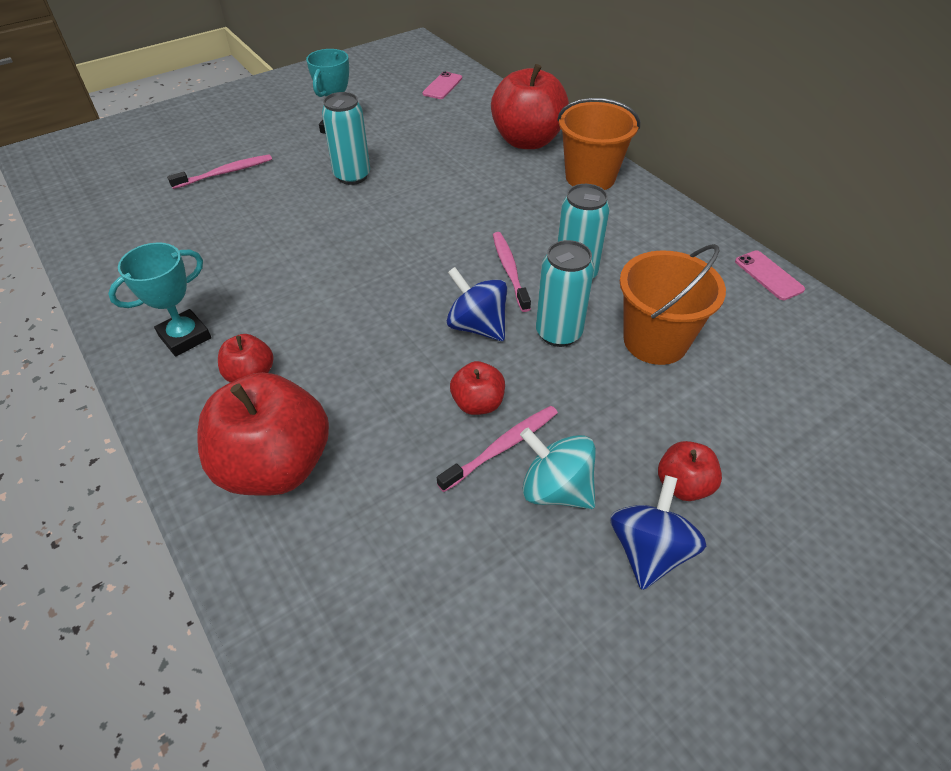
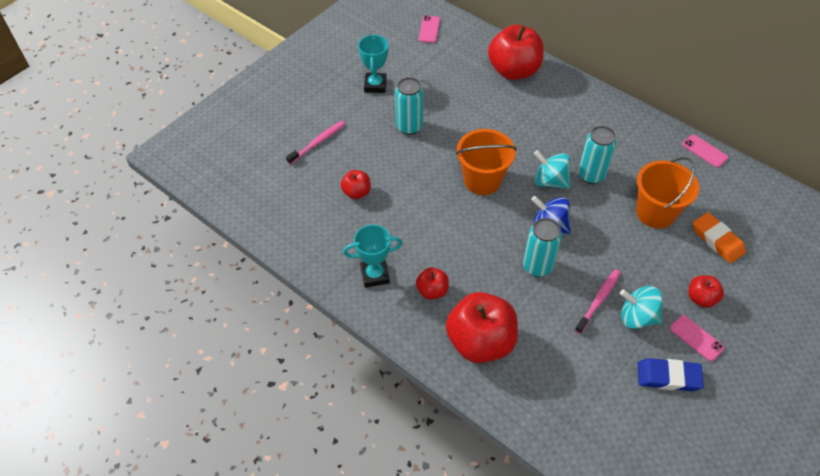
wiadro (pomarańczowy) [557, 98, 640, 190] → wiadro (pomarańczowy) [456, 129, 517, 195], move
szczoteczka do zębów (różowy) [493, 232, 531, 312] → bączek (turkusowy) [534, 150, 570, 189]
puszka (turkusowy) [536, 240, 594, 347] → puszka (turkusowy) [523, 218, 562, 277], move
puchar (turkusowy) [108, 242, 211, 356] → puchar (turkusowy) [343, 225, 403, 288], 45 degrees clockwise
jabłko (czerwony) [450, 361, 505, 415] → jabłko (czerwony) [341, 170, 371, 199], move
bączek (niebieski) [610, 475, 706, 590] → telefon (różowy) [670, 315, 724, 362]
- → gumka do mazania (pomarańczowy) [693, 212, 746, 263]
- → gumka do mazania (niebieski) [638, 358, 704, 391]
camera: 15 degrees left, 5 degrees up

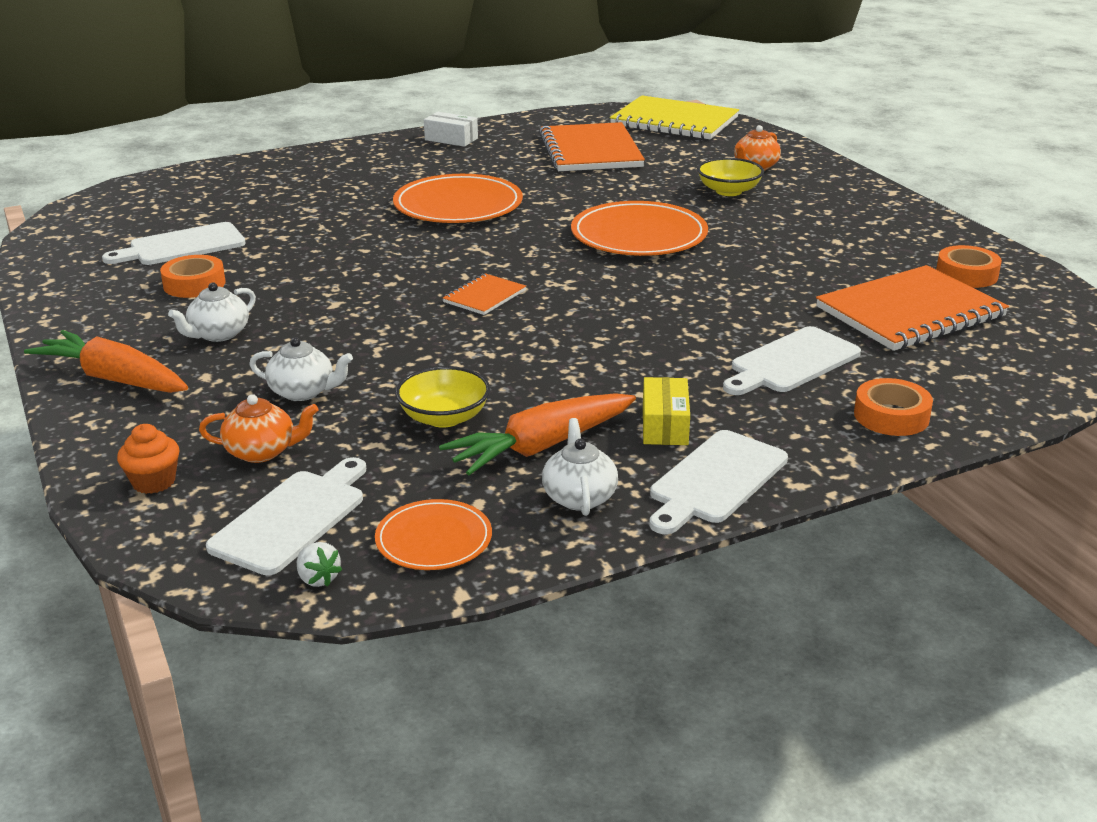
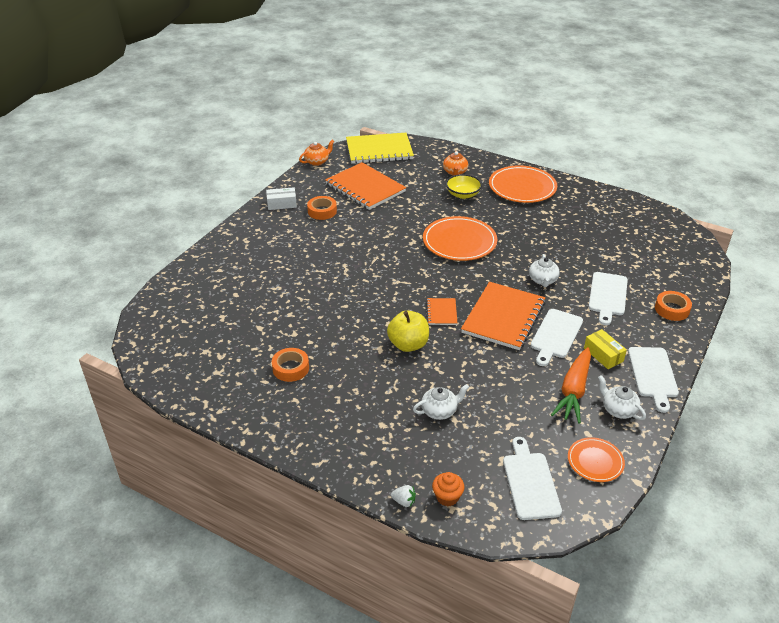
talerz (pomarańczowy) [393, 174, 523, 223] → talerz (pomarańczowy) [489, 165, 557, 203], move
deska do krojenia (biały) [102, 222, 246, 265] → deska do krojenia (biały) [531, 309, 583, 366], move
taśma klejąca (pomarańczowy) [936, 245, 1002, 288] → taśma klejąca (pomarańczowy) [307, 196, 337, 220], move
zeszyt (pomarańczowy) [816, 265, 1009, 351] → zeszyt (pomarańczowy) [461, 282, 545, 350], move
imbryk (biały) [168, 282, 256, 342] → imbryk (biały) [529, 254, 560, 287], move
marchewka (pomarańczowy) [24, 330, 188, 393] → -
miska (żółty) [395, 366, 490, 428] → -
imbryk (pomarańczowy) [199, 394, 319, 463] → imbryk (pomarańczowy) [299, 139, 334, 166], move
truskawka (biały) [297, 542, 342, 587] → truskawka (biały) [391, 485, 416, 507], move
- → jabłko (żółty) [387, 311, 429, 352]
camera: 35 degrees left, 10 degrees up

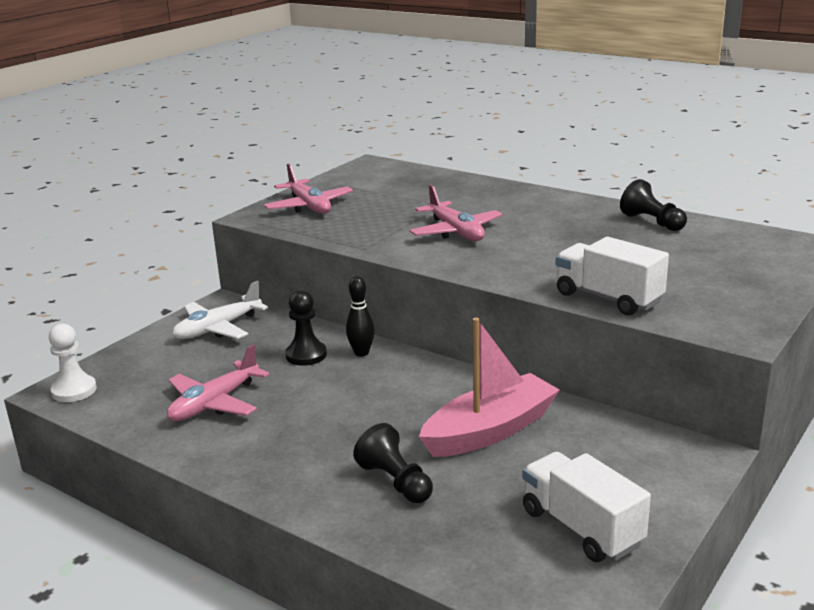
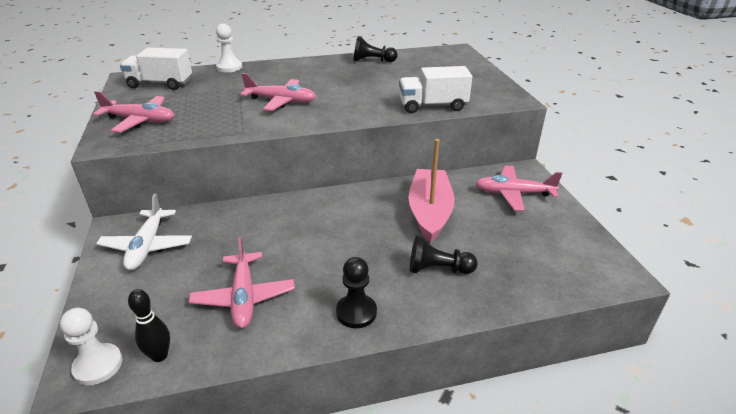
kręgiel (czarny) [346, 276, 375, 357] → kręgiel (czarny) [128, 289, 170, 362], move
pionek (czarny) [285, 290, 327, 366] → pionek (czarny) [336, 257, 377, 328], move
ciężarówka (biały) [523, 452, 651, 562] → ciężarówka (biały) [120, 48, 192, 90], move
- → pionek (biały) [216, 24, 242, 72]
- → samolot (różowy) [475, 165, 563, 211]
camera: 50 degrees left, 10 degrees up

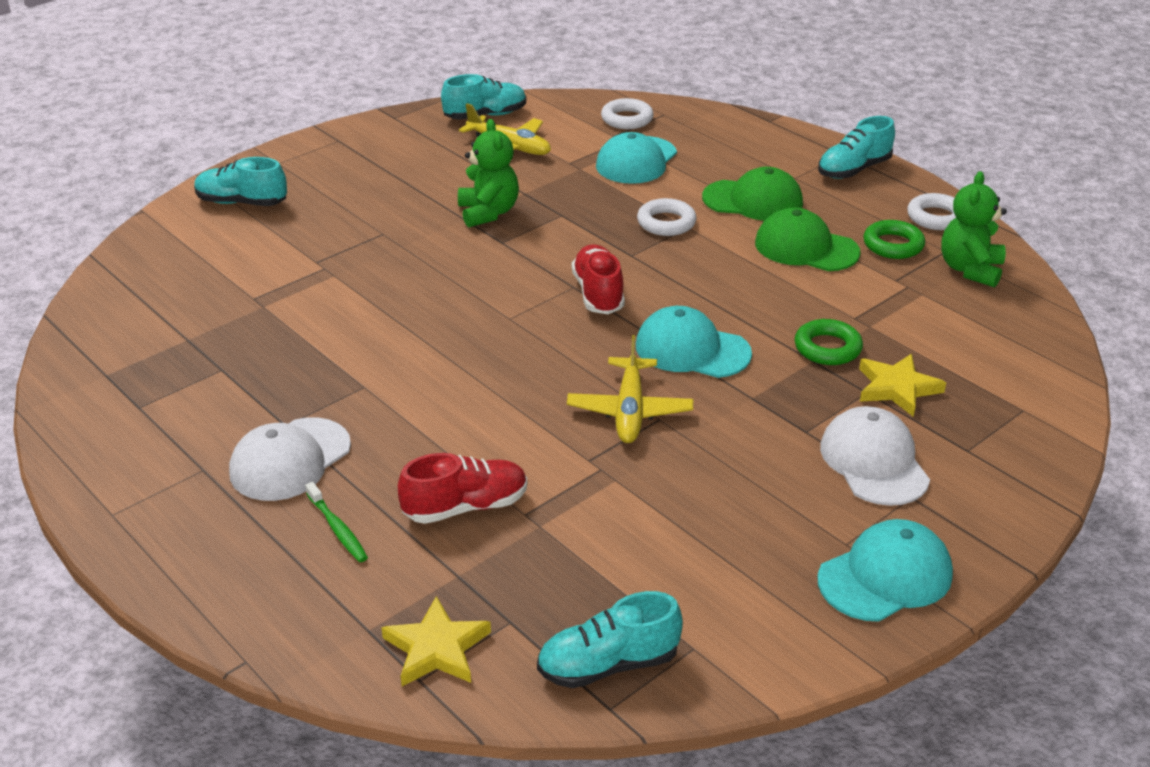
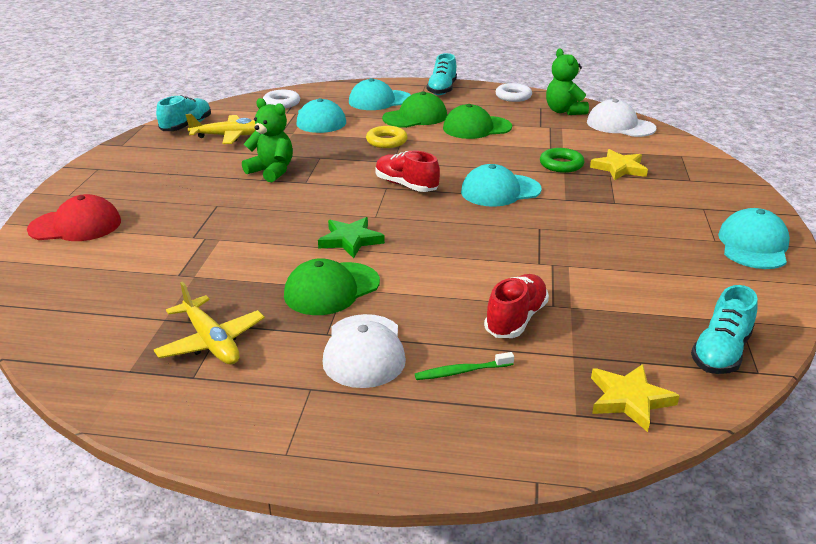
but (turkusowy) [194, 157, 287, 206] → czapka (czerwony) [27, 194, 121, 241]
pierścień (biały) [637, 198, 697, 236] → pierścień (żółty) [366, 126, 408, 148]
pierścień (zielony) [863, 220, 925, 259] → -
samolot (żółty) [567, 335, 693, 443] → samolot (żółty) [154, 281, 265, 365], move
czapka (biały) [820, 406, 930, 506] → czapka (biały) [587, 99, 656, 137], move
szczoteczka do zębów (zielony) [305, 482, 368, 562] → szczoteczka do zębów (zielony) [415, 352, 514, 380], 150 degrees clockwise
- → czapka (turkusowy) [349, 78, 411, 110]
- → gwiazda (zielony) [318, 217, 385, 258]
- → czapka (zielony) [284, 258, 380, 315]
camera: 40 degrees left, 5 degrees down

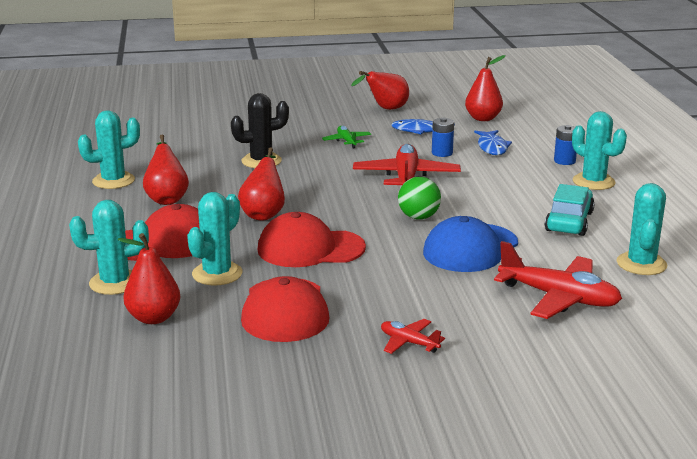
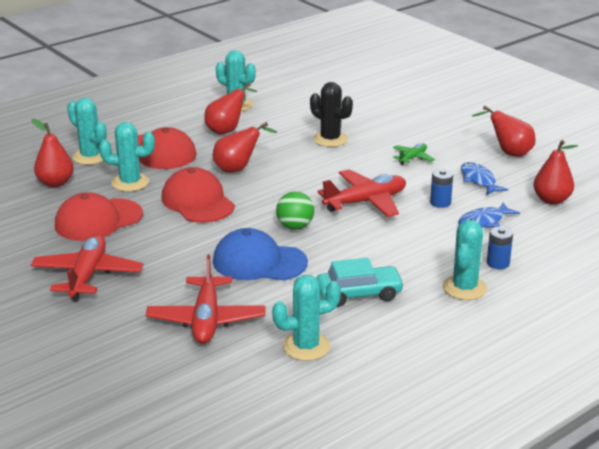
samolot (czerwony) [381, 319, 445, 354] → samolot (czerwony) [31, 234, 143, 301], x1.97
camera: 60 degrees right, 5 degrees up

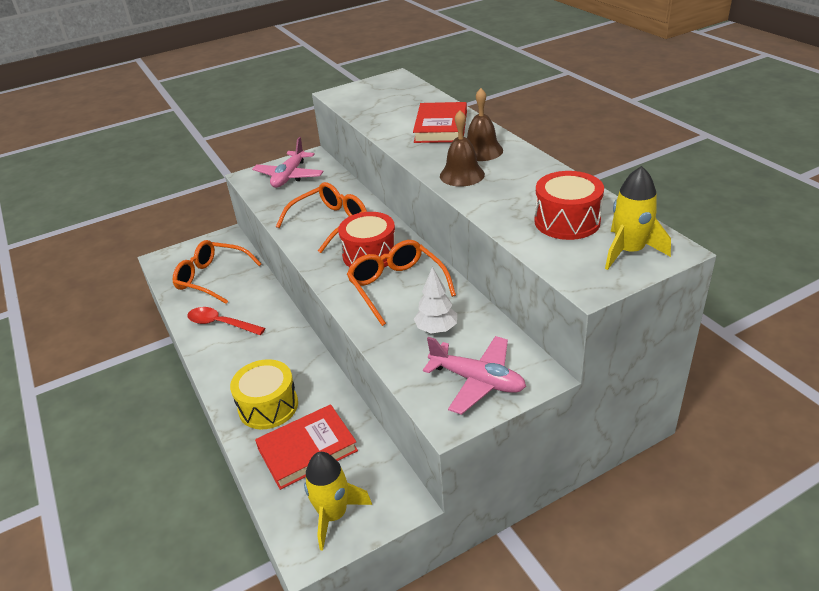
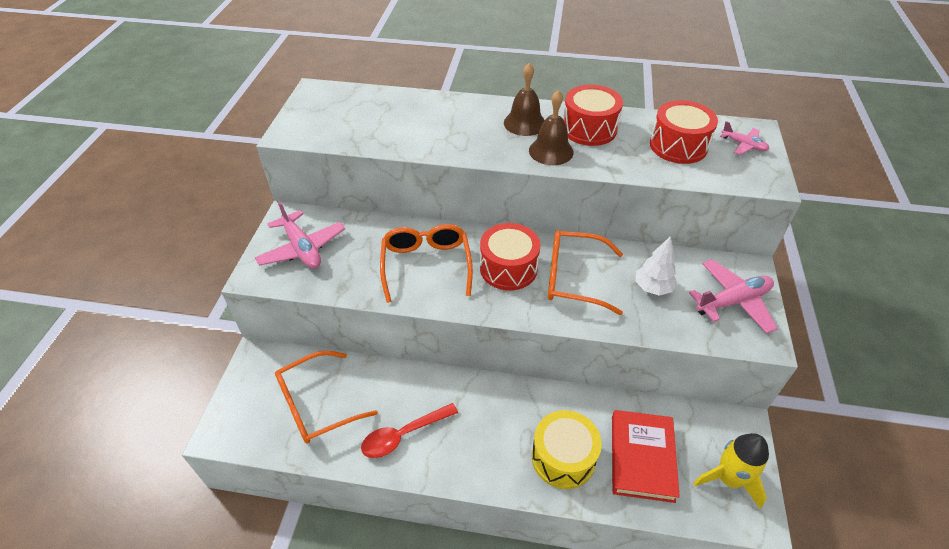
książka (czerwony) [413, 102, 467, 143] → -
rakieta (żółty) [605, 166, 671, 270] → samolot (różowy) [720, 121, 769, 155]
- → bęben (czerwony) [563, 85, 623, 146]
camera: 55 degrees left, 10 degrees up

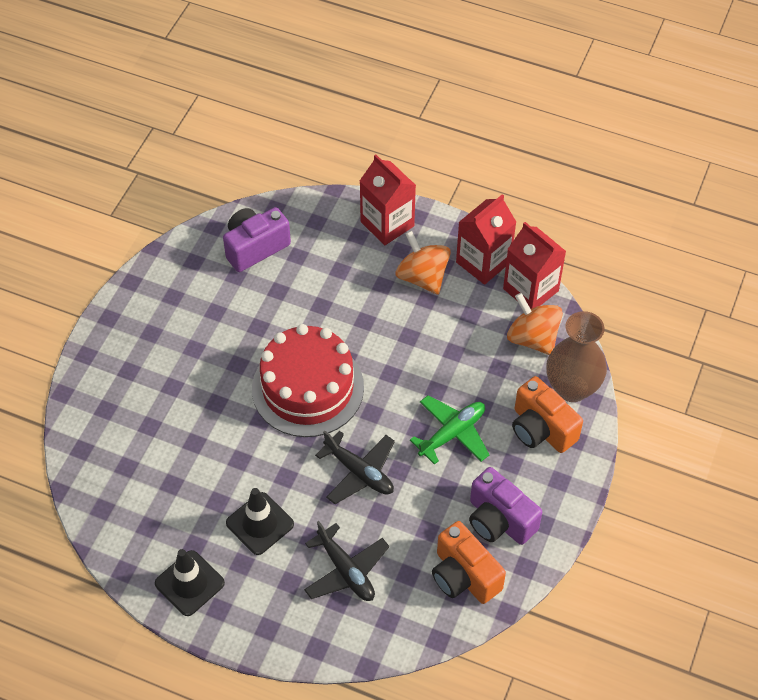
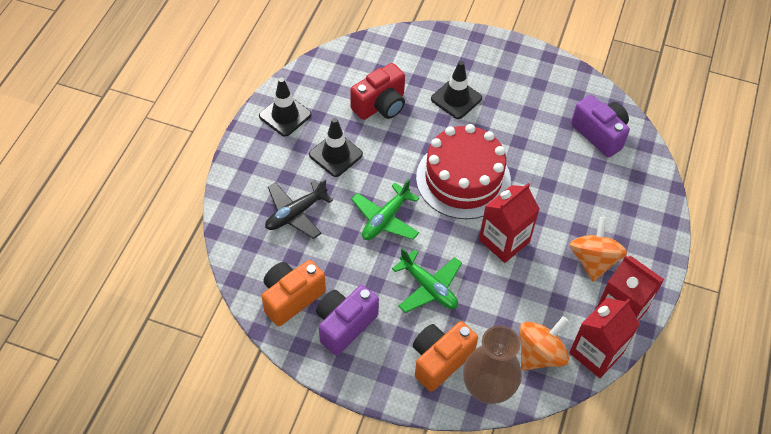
karton mleka (czerwony) [360, 155, 416, 245] → karton mleka (czerwony) [479, 183, 540, 263], move
bączek (pomarańczowy) [396, 231, 451, 295] → bączek (pomarańczowy) [570, 217, 627, 282], 45 degrees counterclockwise
samolot (czarny) [315, 430, 395, 504] → samolot (zielony) [351, 179, 419, 240]
- → pachołek (czarny) [431, 61, 482, 119]
- → aparat fotograficzny (czerwony) [350, 63, 405, 120]
camera: 85 degrees right, 0 degrees up

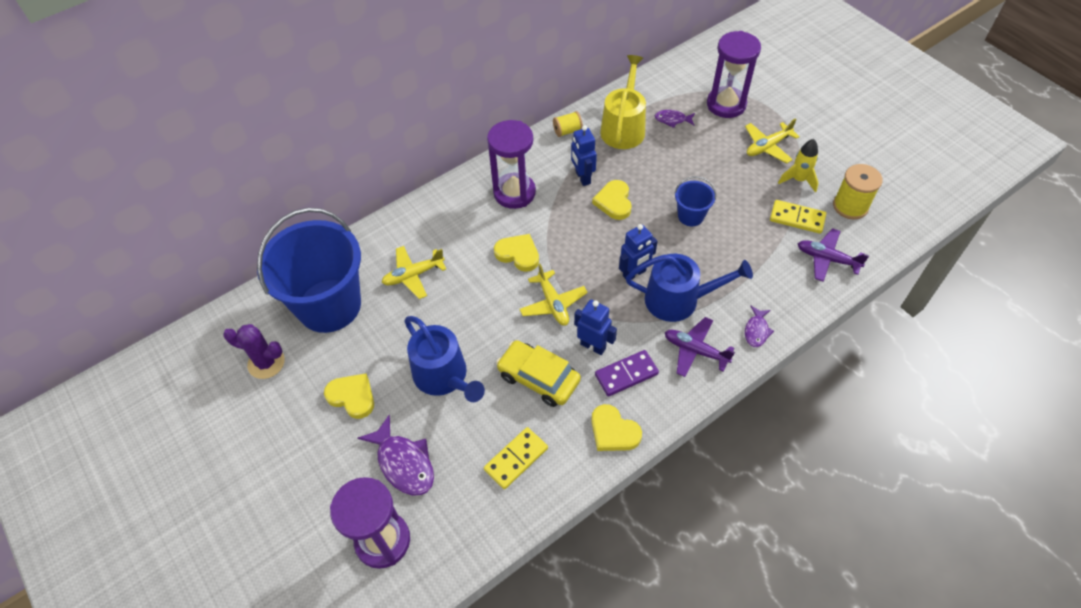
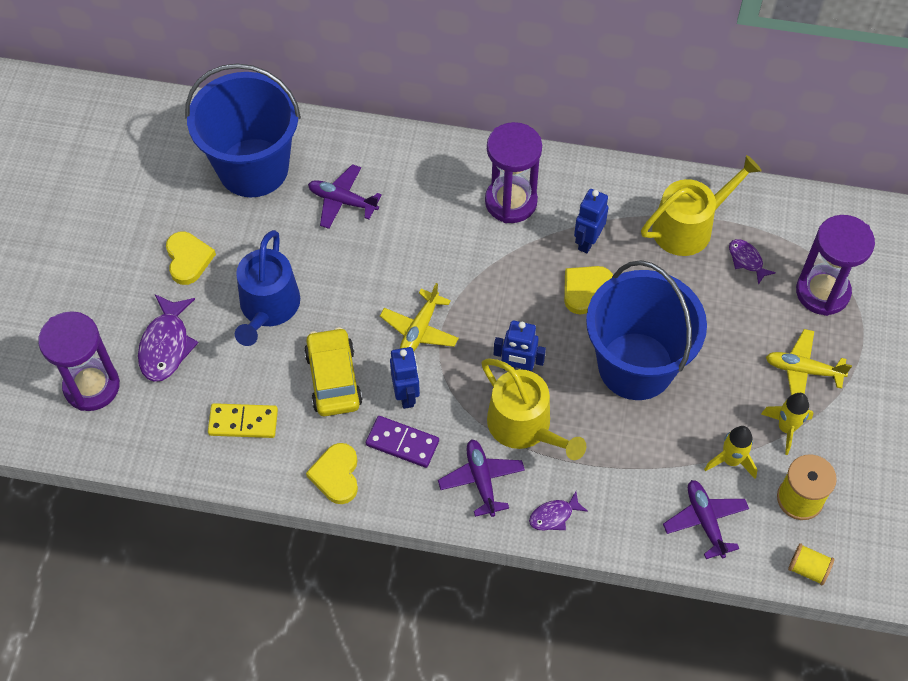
szpulka (żółty) [553, 111, 583, 137] → szpulka (żółty) [788, 543, 834, 585], move
wiadro (niebieski) [675, 176, 716, 226] → wiadro (niebieski) [586, 260, 707, 400], x2.30
kostka domina (żółty) [770, 200, 826, 234] → rakieta (żółty) [704, 426, 758, 479]
serce (żółty) [494, 234, 539, 272] → -
samolot (żółty) [381, 246, 446, 299] → samolot (fioletowy) [308, 164, 382, 229]
konewka (niebieski) [626, 254, 753, 322] → konewka (żółty) [482, 358, 586, 460]
kaktus (fioletowy) [223, 324, 285, 379] → -
camera: 45 degrees right, 5 degrees up

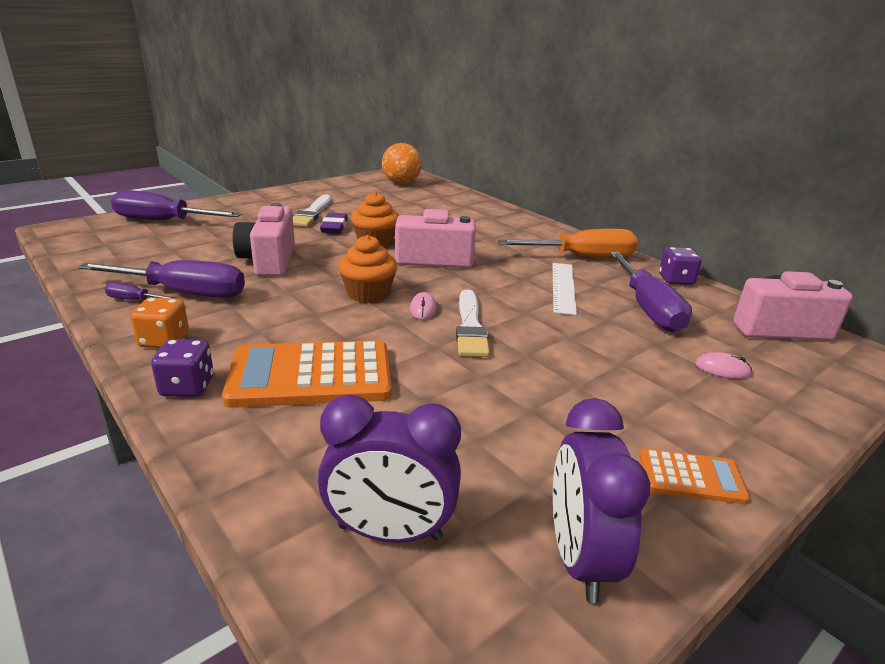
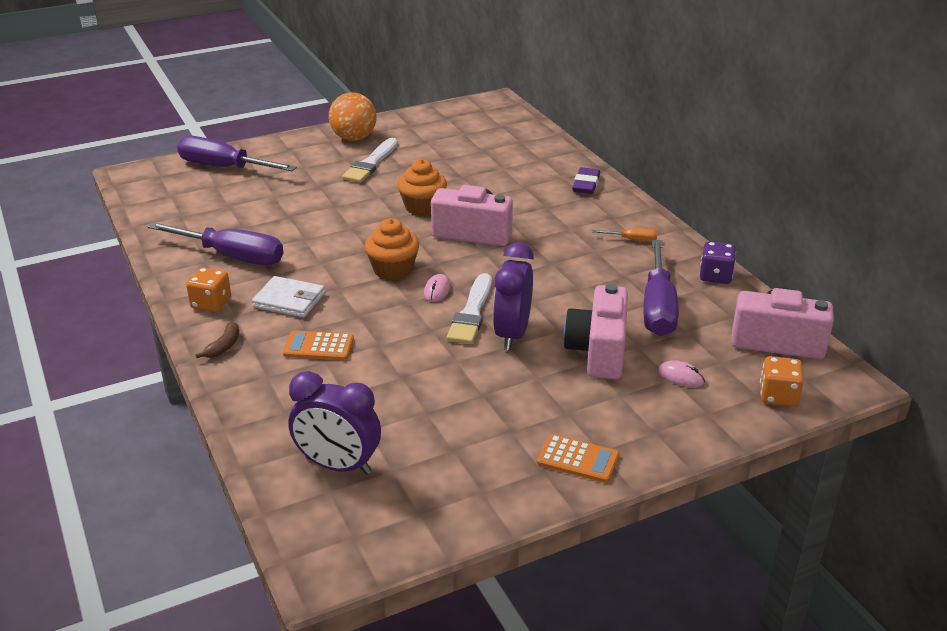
piłka (pomarańczowy) [382, 143, 422, 184] → piłka (pomarańczowy) [329, 92, 377, 141], move
aparat fotograficzny (różowy) [233, 203, 295, 276] → aparat fotograficzny (różowy) [563, 284, 628, 379], move
gumka do mazania (fioletowy) [320, 213, 348, 234] → gumka do mazania (fioletowy) [572, 167, 600, 194], move
śrubokręt (pomarańczowy) [498, 229, 638, 258] → śrubokręt (pomarańczowy) [592, 228, 657, 242], x0.44
linijka (biały) [552, 263, 577, 315] → -
śrubokręt (fioletowy) [104, 282, 178, 300] → -
kostka do gry (fioletowy) [151, 339, 214, 397] → banan (brązowy) [195, 322, 239, 358]
kalkulator (pomarańczowy) [222, 340, 391, 408] → kalkulator (pomarańczowy) [283, 330, 354, 360], x0.51
budzik (fioletowy) [553, 398, 650, 603] → budzik (fioletowy) [493, 242, 534, 350], move
- → portfel (biały) [252, 276, 325, 318]
- → kostka do gry (pomarańczowy) [760, 356, 804, 407]
camera: 15 degrees right, 5 degrees up

